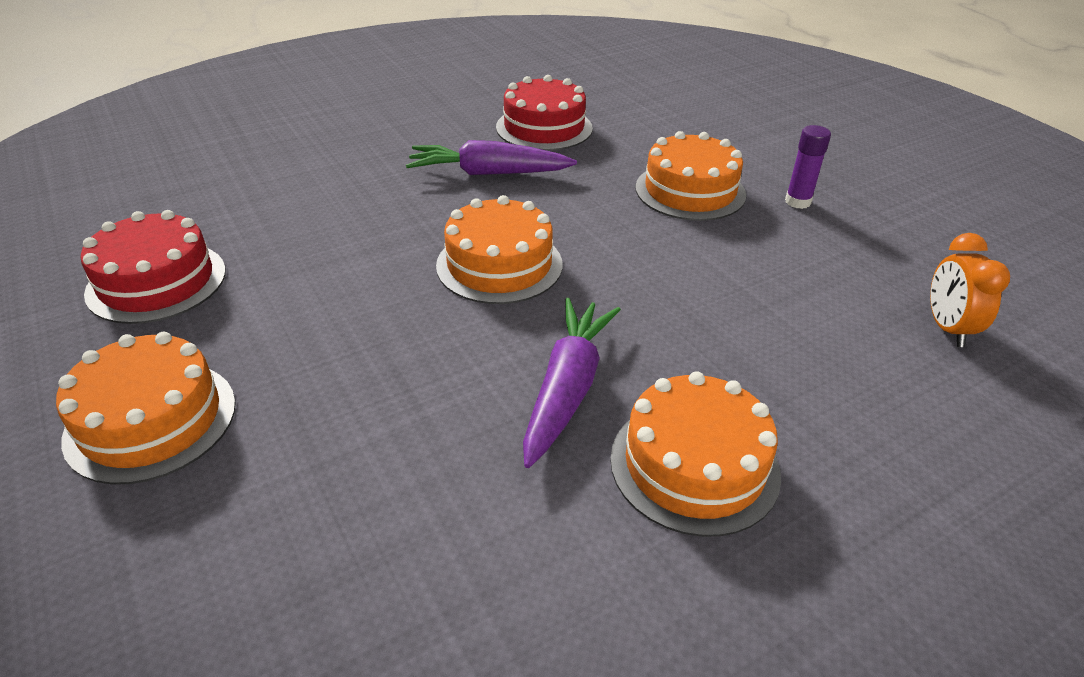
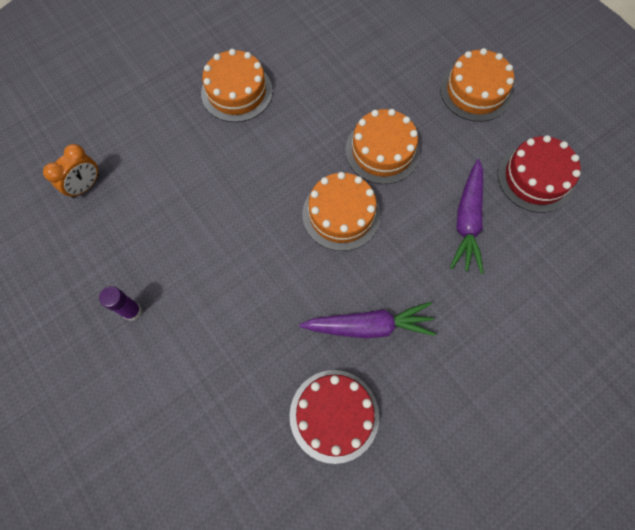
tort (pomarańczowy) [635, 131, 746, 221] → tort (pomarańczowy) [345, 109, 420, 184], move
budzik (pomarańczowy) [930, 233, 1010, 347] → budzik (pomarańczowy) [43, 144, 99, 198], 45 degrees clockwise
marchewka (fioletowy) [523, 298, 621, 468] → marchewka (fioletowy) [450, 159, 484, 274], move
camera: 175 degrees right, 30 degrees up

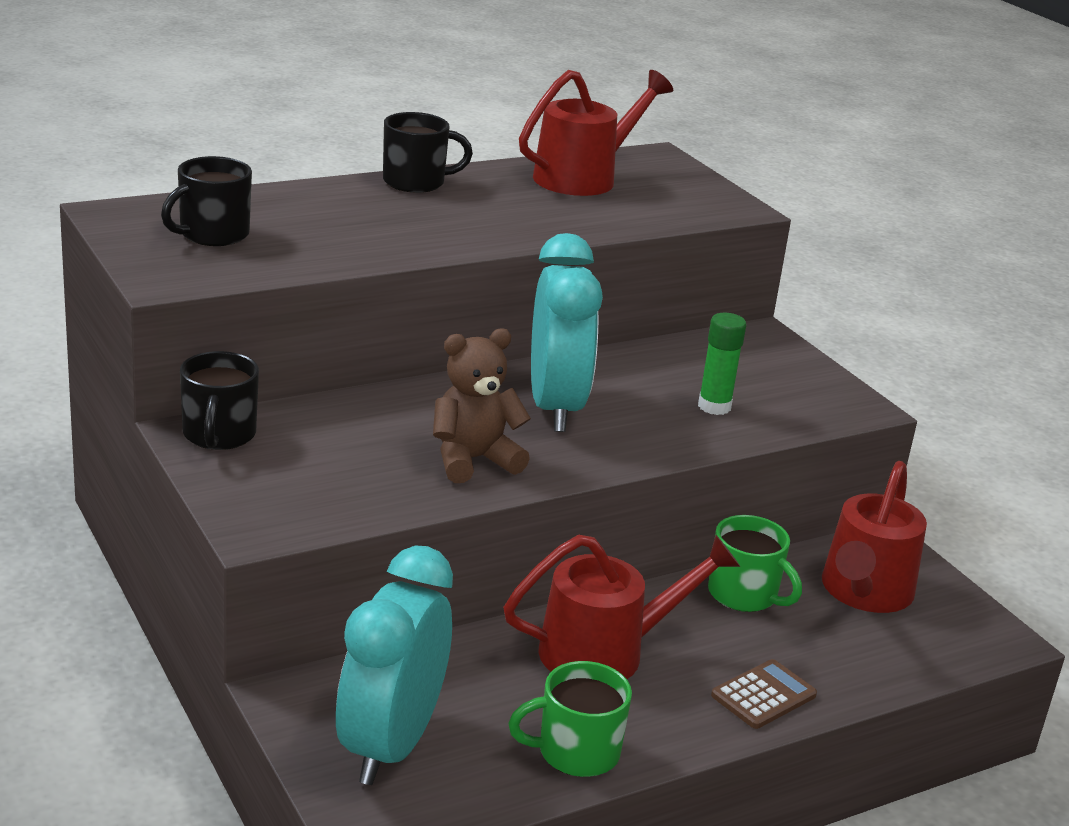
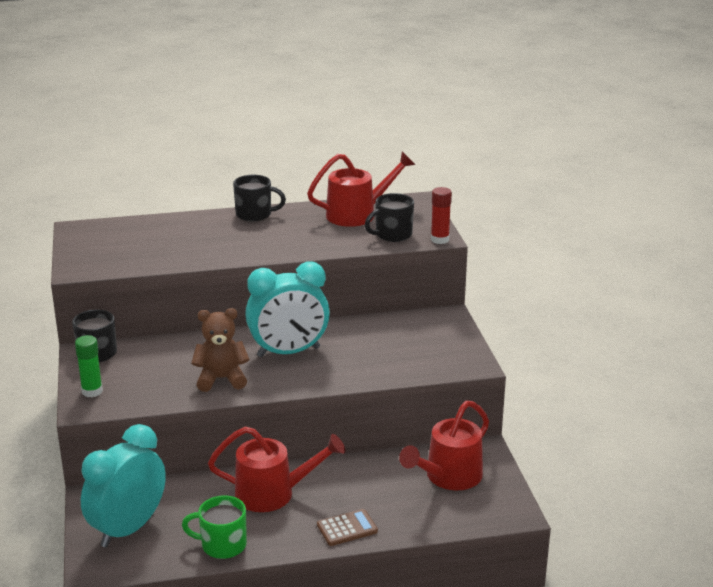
kubek (czarny) [161, 156, 252, 246] → kubek (czarny) [365, 193, 414, 242], move
budzik (turkusowy) [531, 233, 603, 432] → budzik (turkusowy) [245, 262, 330, 357], 60 degrees clockwise
klej w sztyfcie (zielony) [698, 313, 747, 415] → klej w sztyfcie (zielony) [75, 335, 103, 397], move
kubek (zielony) [708, 515, 802, 612] → -
- → klej w sztyfcie (czerwony) [431, 187, 452, 244]
camera: 20 degrees right, 0 degrees up

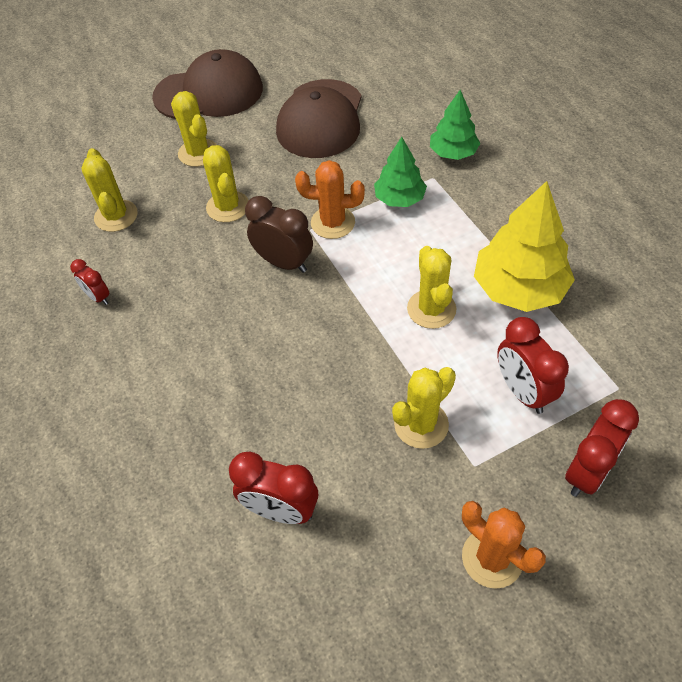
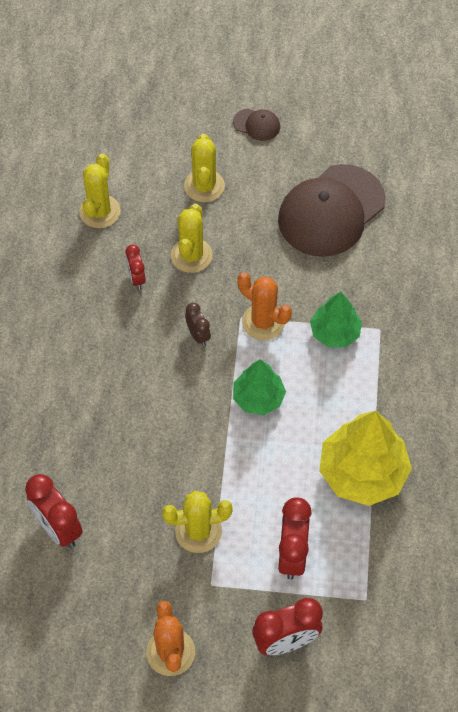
czapka (brązowy) [152, 49, 263, 119] → czapka (brązowy) [233, 108, 280, 141], x0.42
drzewko (zielony) [430, 90, 480, 160] → drzewko (zielony) [233, 359, 286, 415], move
budzik (brązowy) [245, 196, 313, 273] → budzik (brązowy) [185, 303, 211, 346], x0.57
kaktus (żółty) [407, 246, 457, 329] → -
budzik (czerwony) [70, 259, 109, 305] → budzik (czerwony) [125, 245, 146, 289], move
camera: 30 degrees right, 5 degrees up

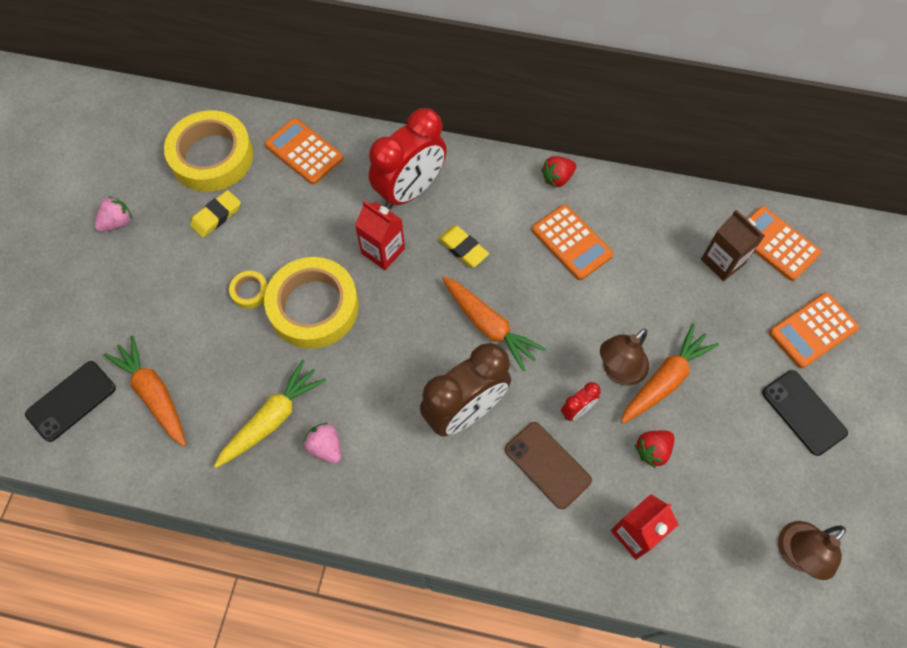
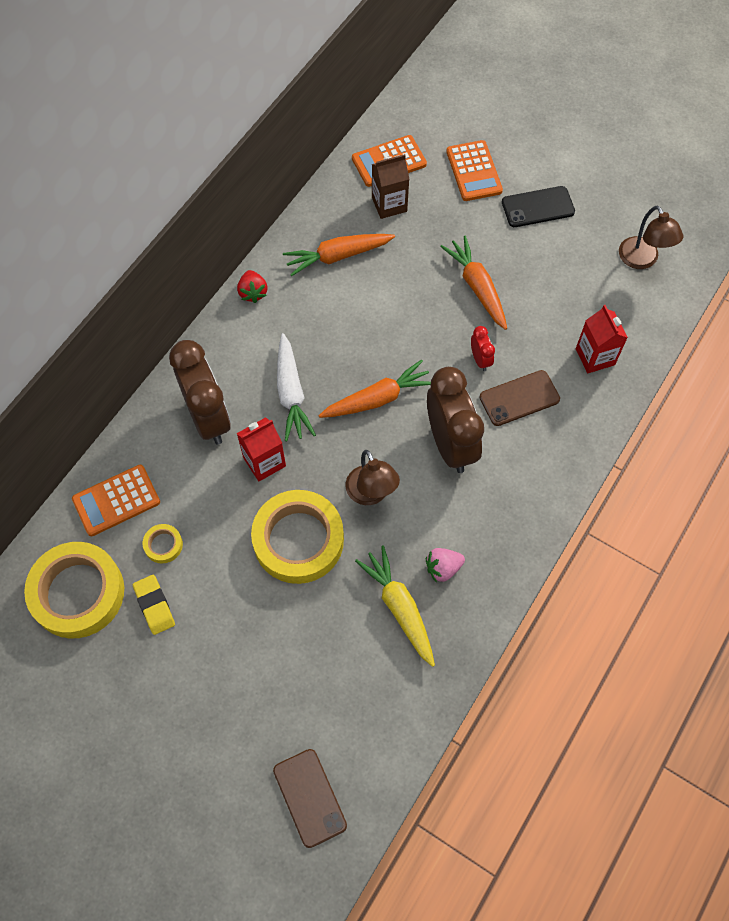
budzik (czerwony) [369, 108, 447, 209] → budzik (brązowy) [169, 340, 231, 445]
truskawka (różowy) [95, 196, 132, 232] → -
kalkulator (pomarańczowy) [532, 204, 614, 280] → -
gumka do mazania (żółty) [438, 226, 489, 267] → marchewka (biały) [277, 333, 316, 441]
taśma klejąca (żółty) [229, 271, 268, 309] → taśma klejąca (żółty) [143, 524, 183, 563], move
lampka (brązowy) [600, 329, 649, 386] → lampka (brązowy) [346, 450, 400, 505], move
marchewka (pomarańczowy) [104, 336, 186, 446] → marchewka (pomarańczowy) [283, 234, 395, 277], move
telefon (czarny) [25, 361, 116, 442] → telefon (brązowy) [273, 749, 347, 848]
truskawka (czerwony) [635, 430, 674, 468] → -
camera: 70 degrees left, 0 degrees up

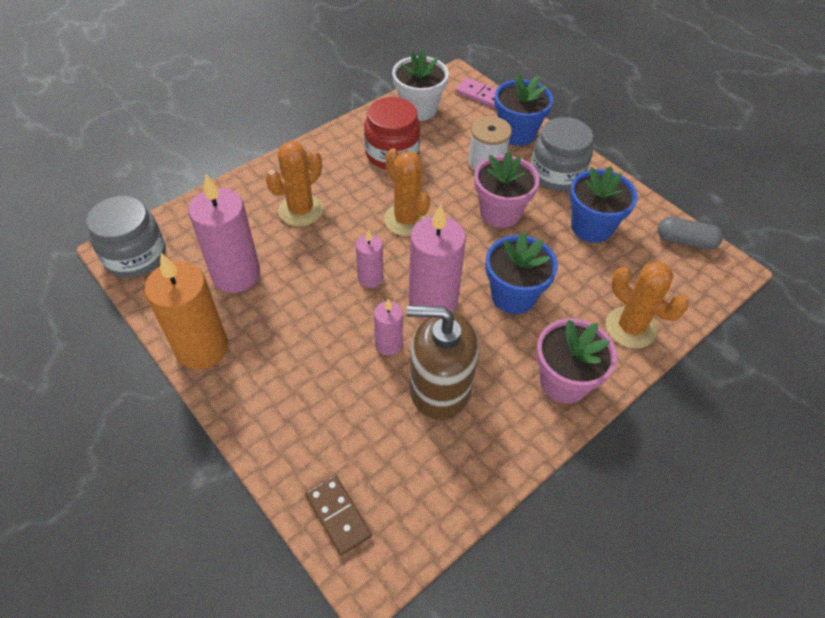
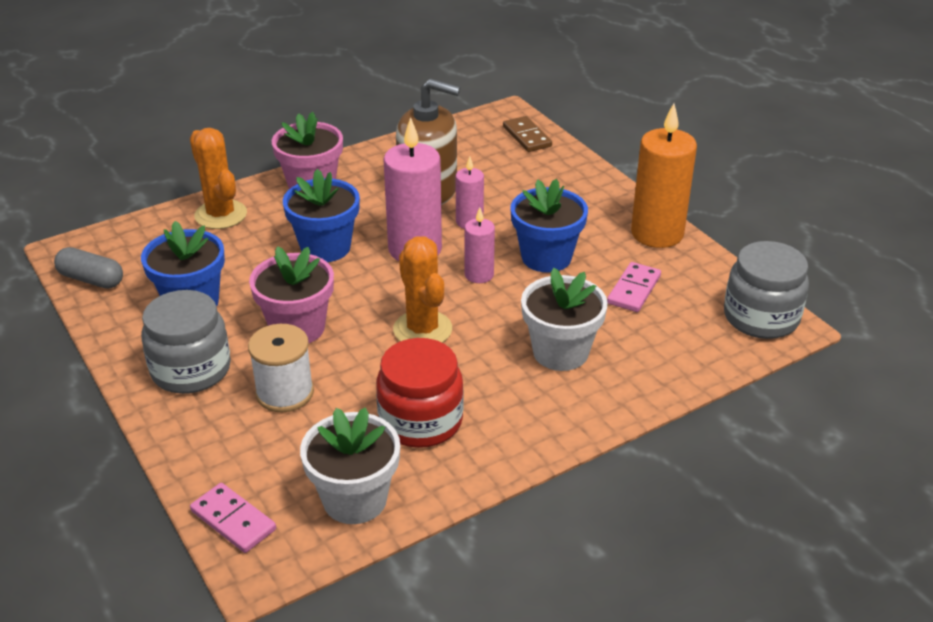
doniczka (niebieski) [495, 73, 553, 146] → doniczka (niebieski) [510, 179, 588, 273], move
kaktus (pomarańczowy) [265, 141, 324, 226] → doniczka (biały) [521, 268, 608, 371]
świeca (różowy) [188, 175, 260, 293] → kostka domina (różowy) [607, 262, 661, 312]
camera: 170 degrees left, 15 degrees down

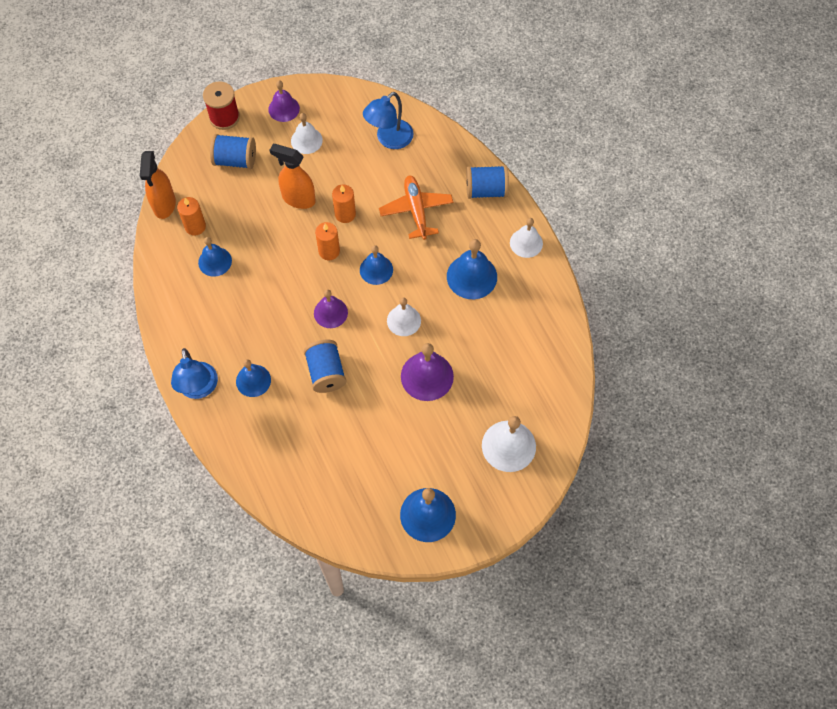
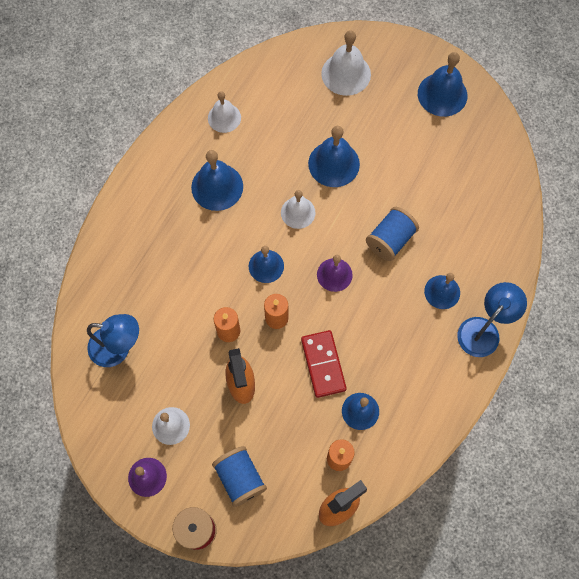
szpulka (niebieski) [466, 165, 509, 199] → -
samolot (pomarańczowy) [379, 176, 453, 240] → -
dzwonek (biały) [510, 218, 543, 258] → dzwonek (biały) [208, 91, 241, 133], move
dzwonek (fioletowy) [401, 343, 454, 401] → dzwonek (niebieski) [308, 126, 360, 187]
- → kostka domina (czerwony) [301, 330, 347, 398]
camera: 125 degrees left, 5 degrees up

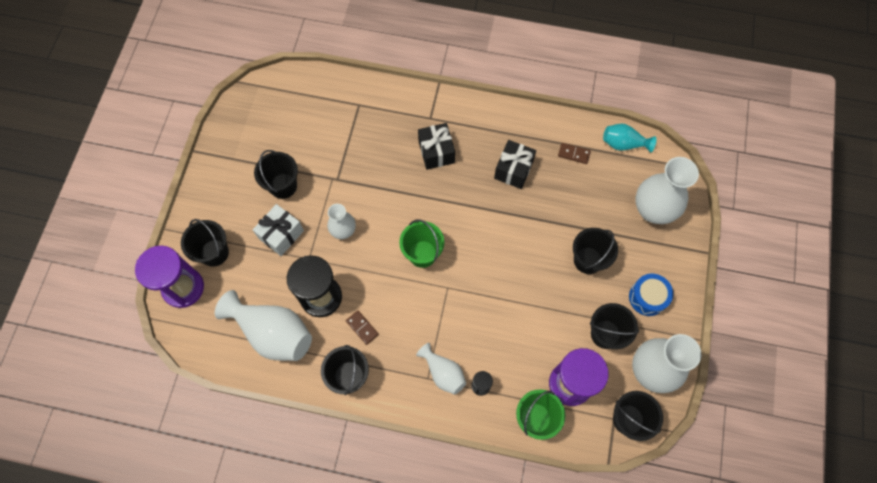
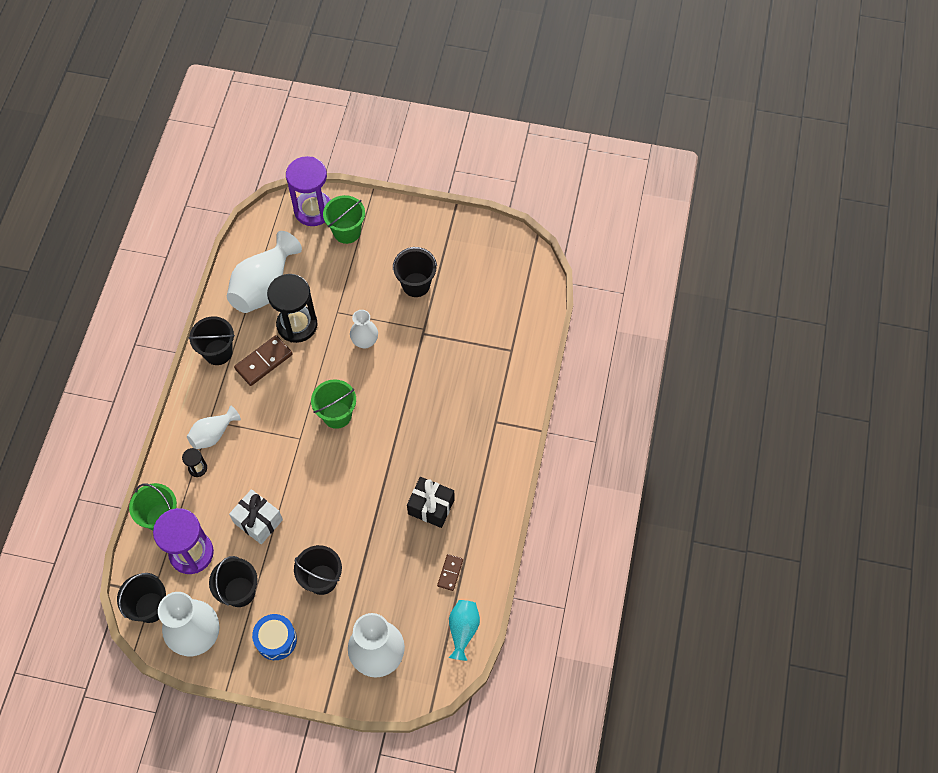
prezent (czarny) [418, 123, 455, 170] → -
prezent (biały) [253, 204, 304, 256] → prezent (biały) [229, 489, 283, 544], move
wiadro (czarny) [181, 219, 229, 267] → wiadro (zielony) [323, 195, 365, 244]
kostka domina (brązowy) [346, 310, 379, 345] → kostka domina (brązowy) [234, 335, 293, 386], x1.69
camera: 90 degrees right, 5 degrees down

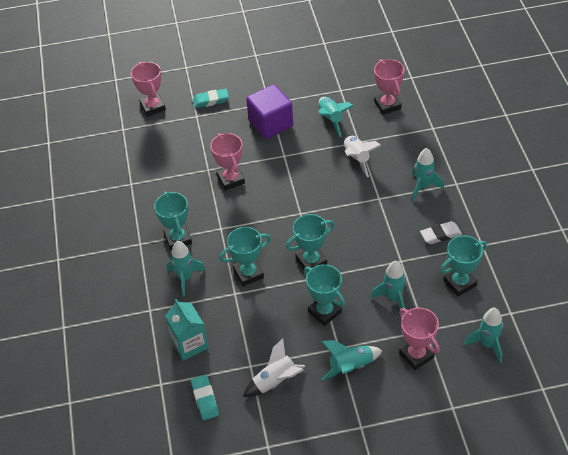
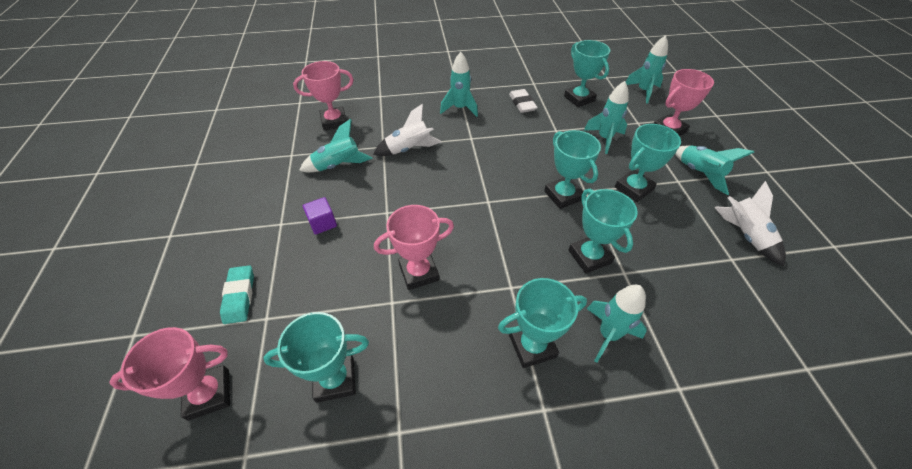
sześcian (fioletowy) [246, 84, 293, 139] → sześcian (fioletowy) [303, 197, 337, 235], x0.49
karton mleka (turkusowy) [165, 299, 209, 361] → -
gumka do mazania (turkusowy) [191, 375, 219, 420] → -
- → puchar (turkusowy) [263, 312, 369, 403]
camera: 90 degrees left, 0 degrees up

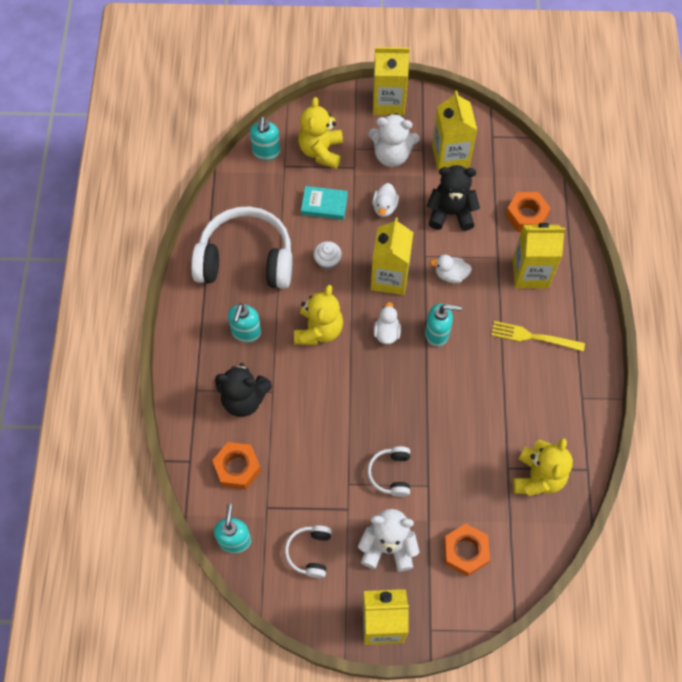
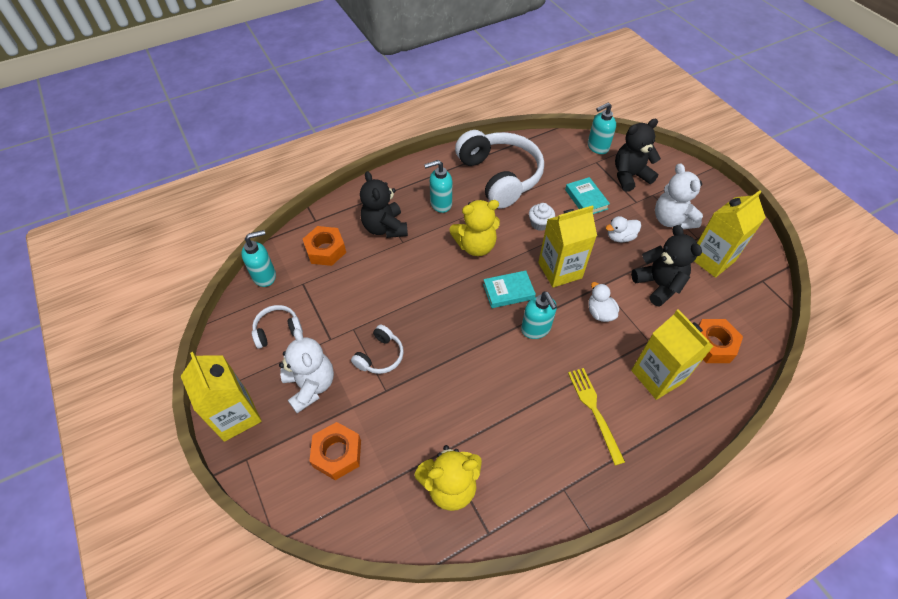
karton mleka (żółty) [373, 47, 409, 116] → -
miś (żółty) [298, 97, 343, 169] → miś (czarny) [615, 119, 661, 192]
kaczka (biały) [373, 302, 401, 344] → książka (turkusowy) [483, 270, 536, 308]
słuchawki (biały) [367, 446, 410, 497] → słuchawki (biały) [351, 325, 404, 374], 150 degrees clockwise
camera: 60 degrees right, 10 degrees down

